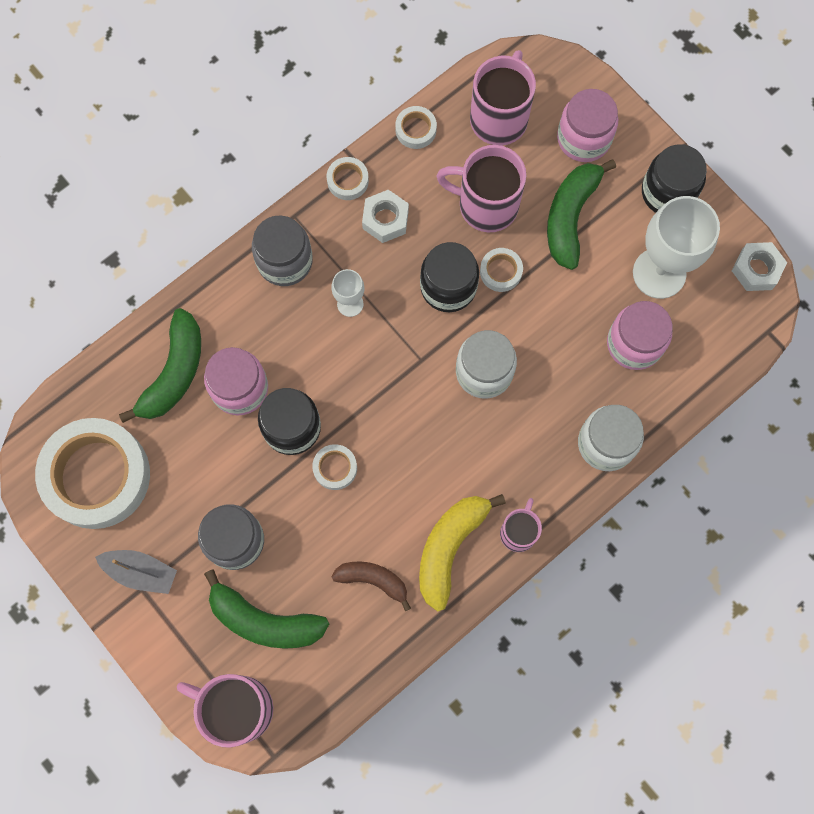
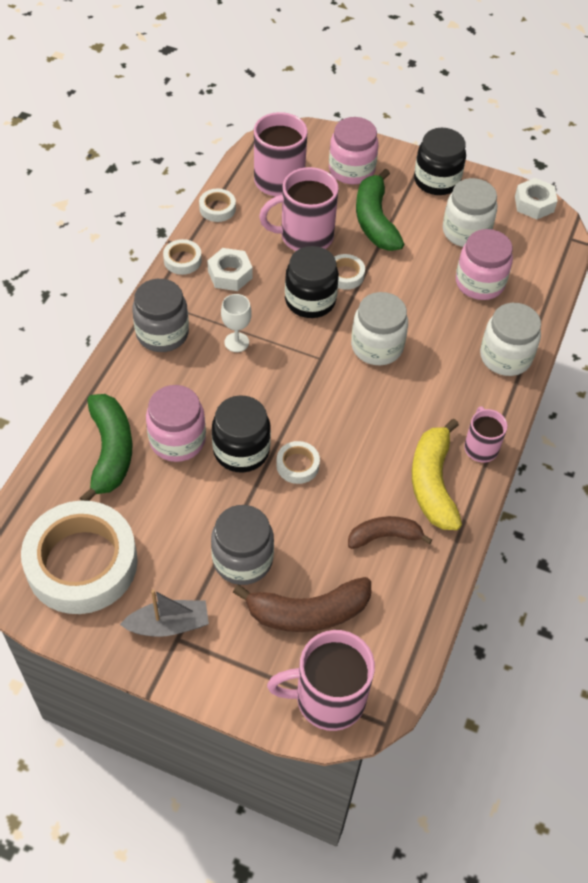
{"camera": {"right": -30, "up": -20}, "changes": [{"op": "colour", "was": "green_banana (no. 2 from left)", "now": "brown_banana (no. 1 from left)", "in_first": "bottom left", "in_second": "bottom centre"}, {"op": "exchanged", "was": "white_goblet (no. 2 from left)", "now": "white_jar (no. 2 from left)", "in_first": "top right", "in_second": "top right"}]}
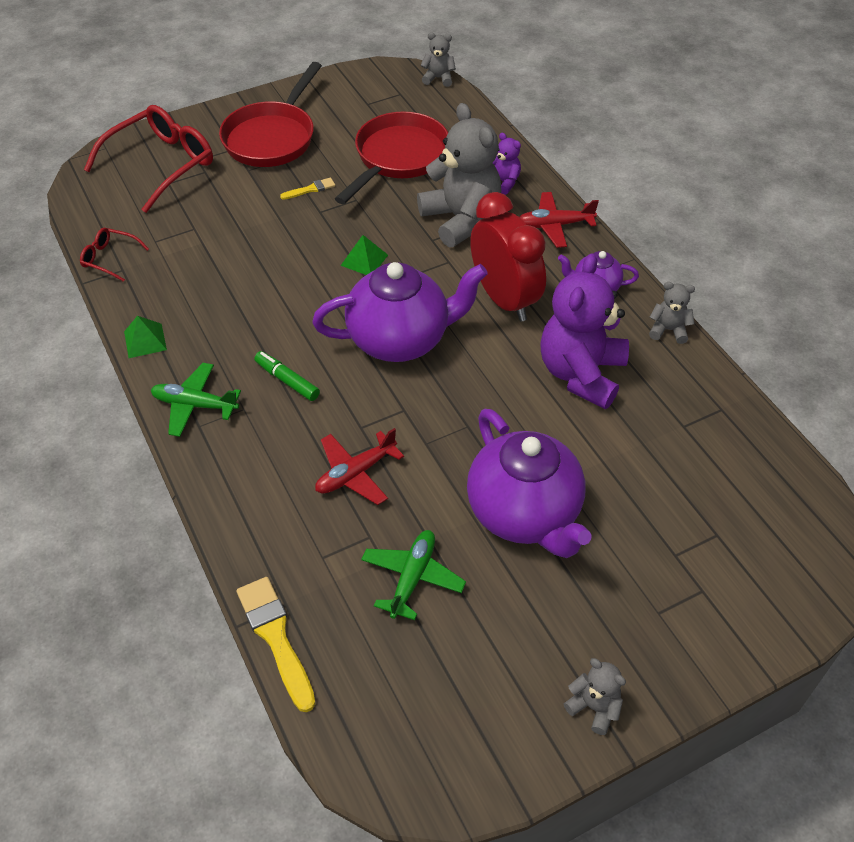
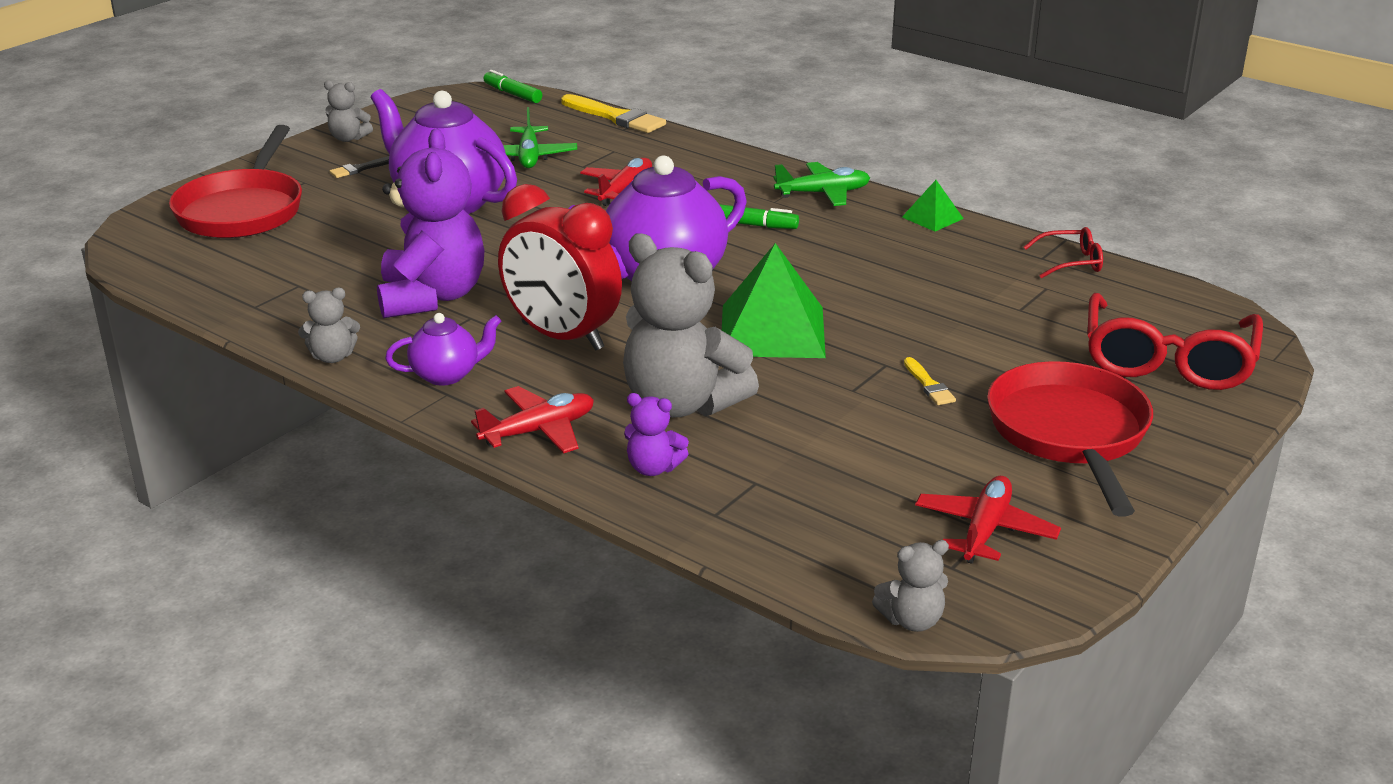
{"camera": {"right": 155, "up": -20}, "changes": [{"op": "relocated", "was": "red_pan (no. 2 from left in the first image)", "now": "red_pan (no. 1 from left)", "in_first": "top centre", "in_second": "top left"}, {"op": "appeared", "now": "black_brush", "in_second": "top left"}, {"op": "appeared", "now": "green_marker (no. 1 from left)", "in_second": "top centre"}, {"op": "size", "was": "green_pyramid (no. 2 from left in the first image)", "in_first": "top centre", "in_second": "centre", "ratio": 2.05}, {"op": "spun", "was": "yellow_brush (no. 2 from left)", "in_first": "top centre", "in_second": "middle right", "clockwise": -60}, {"op": "appeared", "now": "red_plane (no. 3 from left)", "in_second": "middle right"}]}
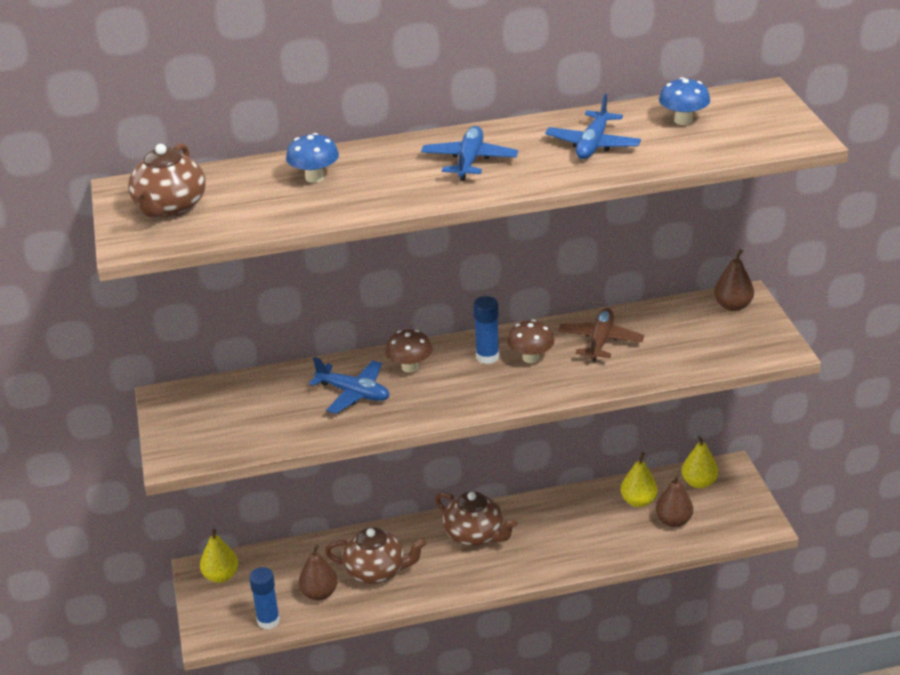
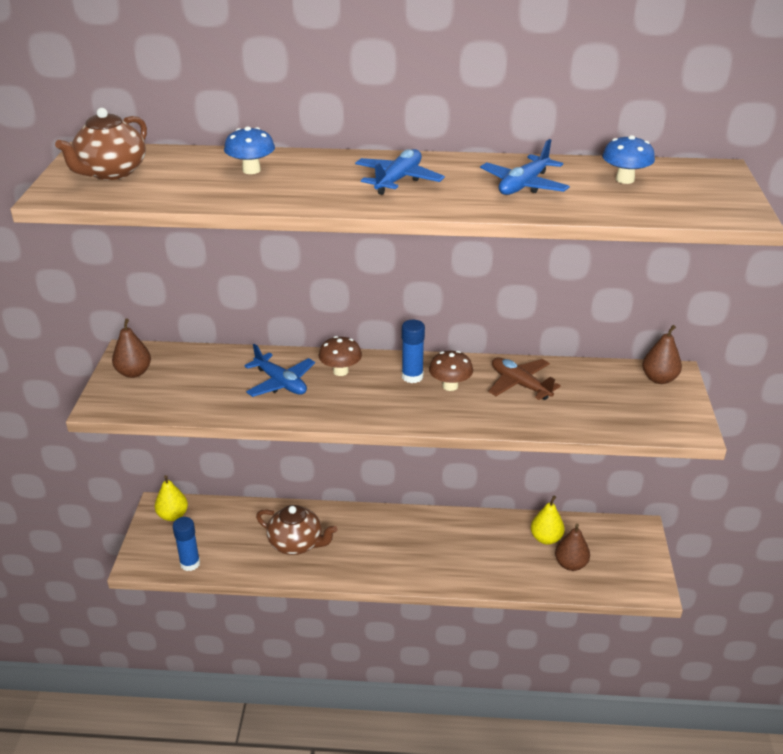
{"camera": {"right": 15, "up": 0}, "changes": [{"op": "relocated", "was": "brown_pear (no. 1 from left)", "in_first": "bottom centre", "in_second": "middle left"}, {"op": "spun", "was": "brown_plane", "in_first": "middle right", "in_second": "middle right", "clockwise": -75}, {"op": "missing", "was": "brown_teapot (no. 3 from left)", "in_first": "bottom centre"}, {"op": "missing", "was": "yellow_pear (no. 3 from left)", "in_first": "bottom right"}]}
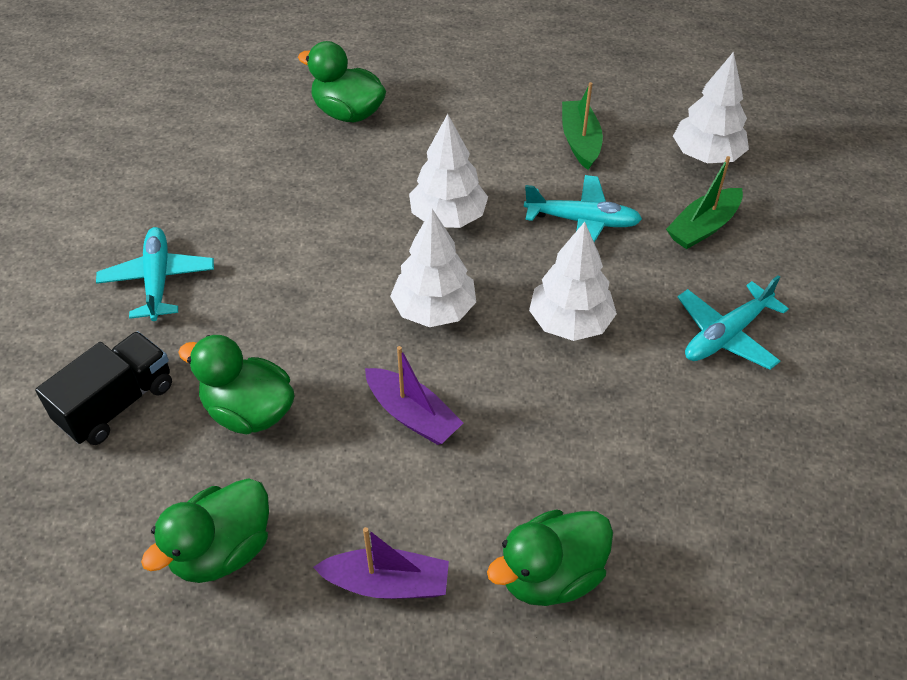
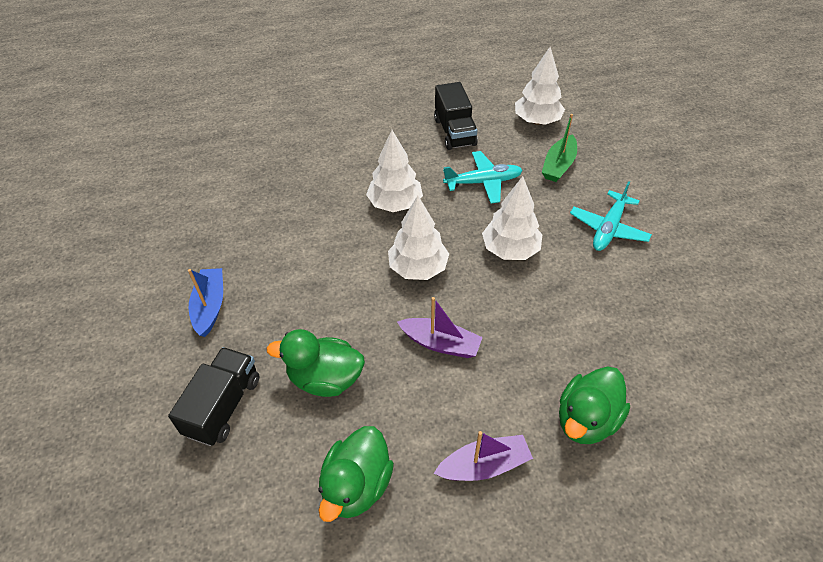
{"camera": {"right": -20, "up": 0}, "changes": [{"op": "exchanged", "was": "turquoise_plane (no. 1 from left)", "now": "blue_boat", "in_first": "middle left", "in_second": "middle left"}, {"op": "exchanged", "was": "green_boat (no. 1 from left)", "now": "black_truck (no. 2 from left)", "in_first": "top centre", "in_second": "top centre"}, {"op": "missing", "was": "green_duck (no. 3 from left)", "in_first": "top centre"}]}
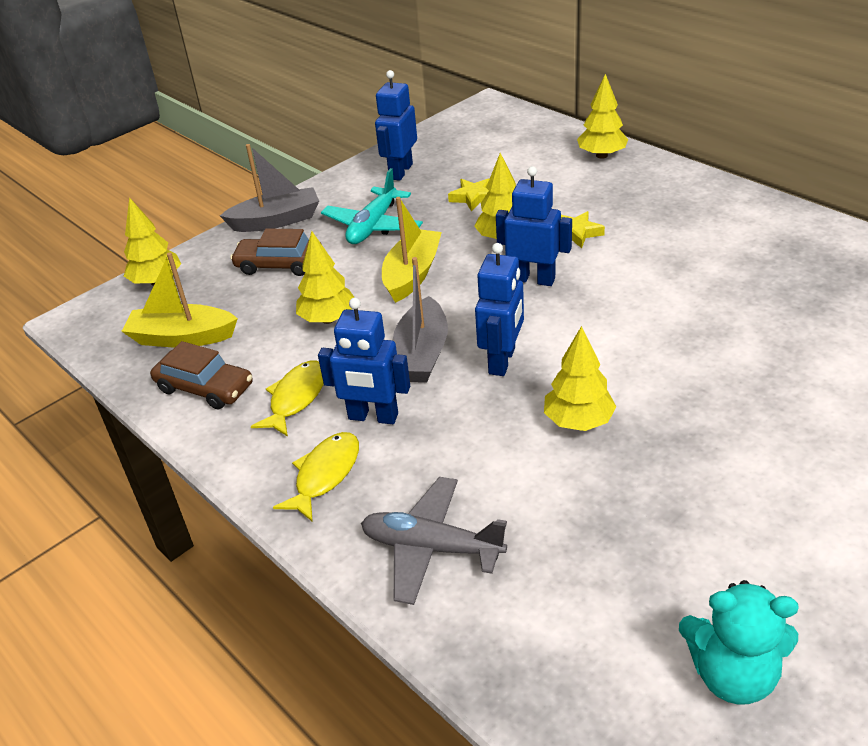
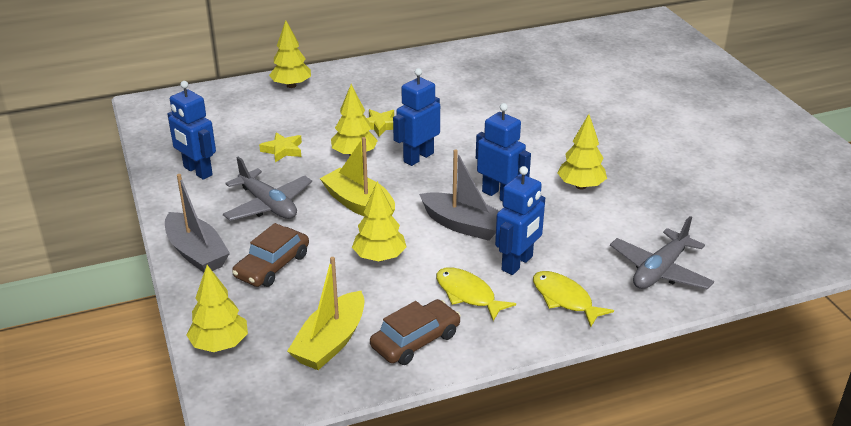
{"camera": {"right": -70, "up": -5}, "changes": [{"op": "spun", "was": "grey_boat (no. 1 from left)", "in_first": "top left", "in_second": "middle left", "clockwise": 135}, {"op": "colour", "was": "turquoise_plane", "now": "grey_plane (no. 1 from left)", "in_first": "top centre", "in_second": "middle left"}, {"op": "missing", "was": "turquoise_teddy_bear", "in_first": "bottom right"}]}
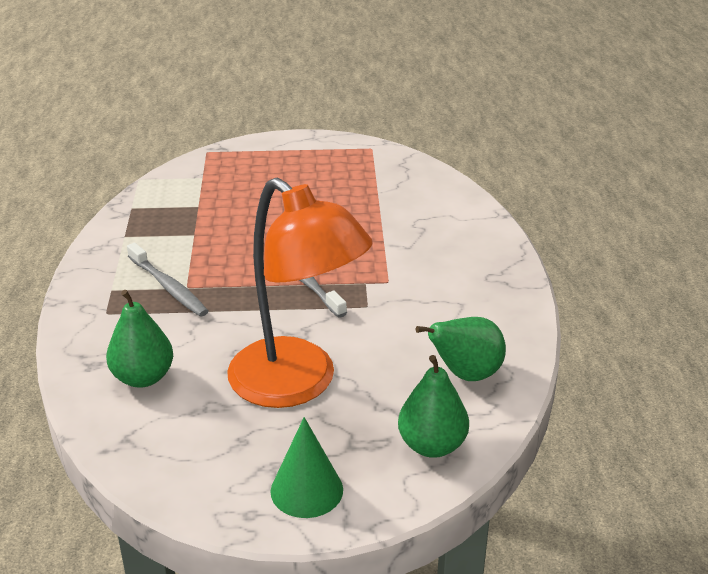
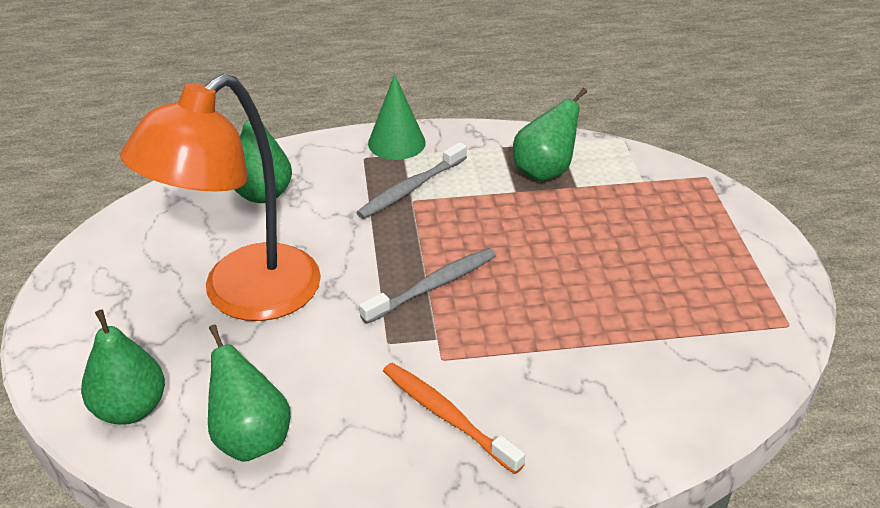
{"camera": {"right": 85, "up": 5}, "changes": [{"op": "relocated", "was": "green_cone", "in_first": "bottom centre", "in_second": "top centre"}, {"op": "appeared", "now": "orange_toothbrush", "in_second": "bottom centre"}, {"op": "appeared", "now": "green_pear (no. 4 from left)", "in_second": "top centre"}]}
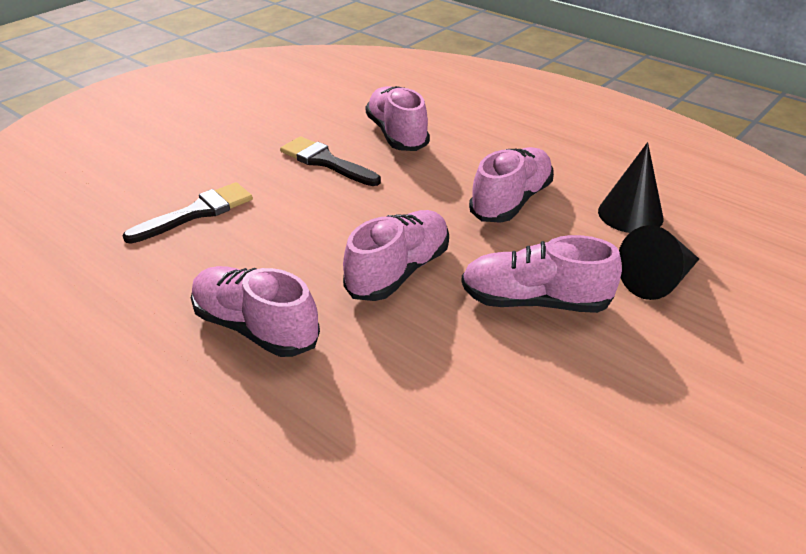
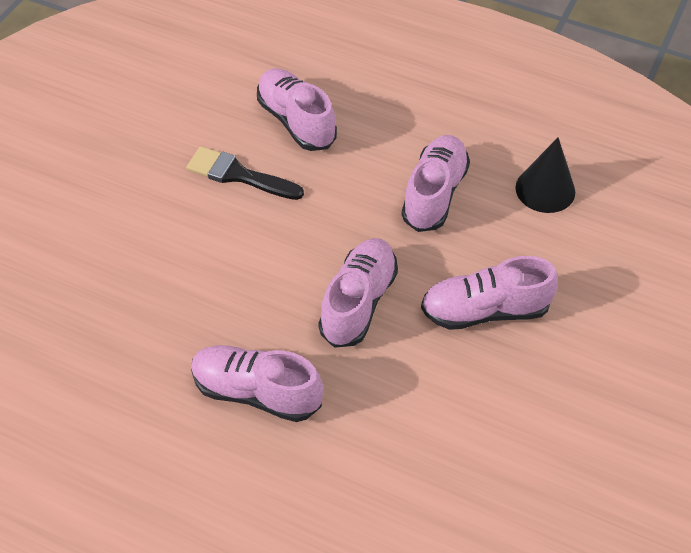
{"camera": {"right": -15, "up": 15}, "changes": [{"op": "missing", "was": "black_brush (no. 1 from left)", "in_first": "middle left"}, {"op": "missing", "was": "black_cone (no. 2 from left)", "in_first": "middle right"}]}
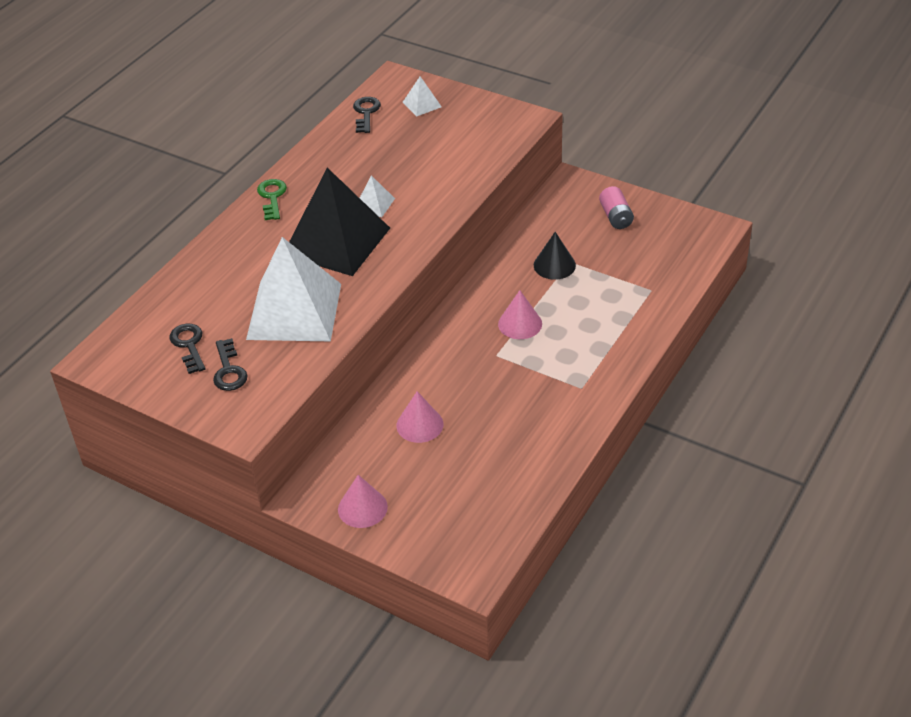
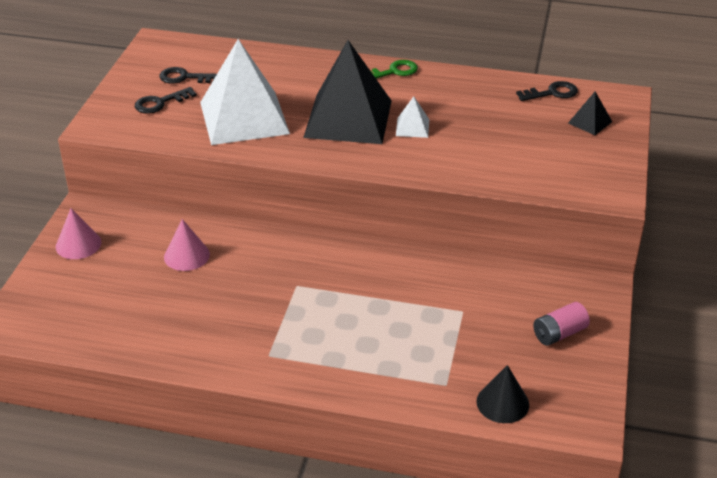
{"camera": {"right": 70, "up": -5}, "changes": [{"op": "spun", "was": "black_key (no. 1 from left in the first image)", "in_first": "middle left", "in_second": "top left", "clockwise": -135}, {"op": "relocated", "was": "black_cone", "in_first": "centre", "in_second": "bottom right"}, {"op": "colour", "was": "white_pyramid (no. 3 from left)", "now": "black_pyramid (no. 2 from left)", "in_first": "top centre", "in_second": "top right"}, {"op": "missing", "was": "pink_cone (no. 3 from left)", "in_first": "centre"}]}
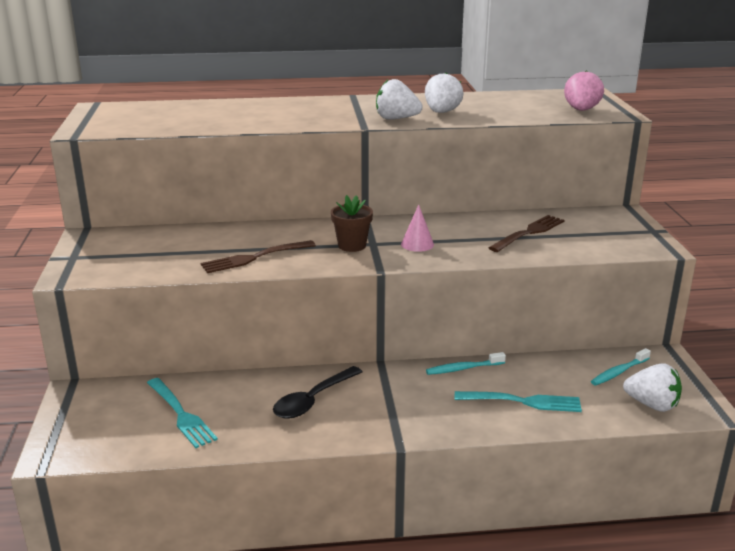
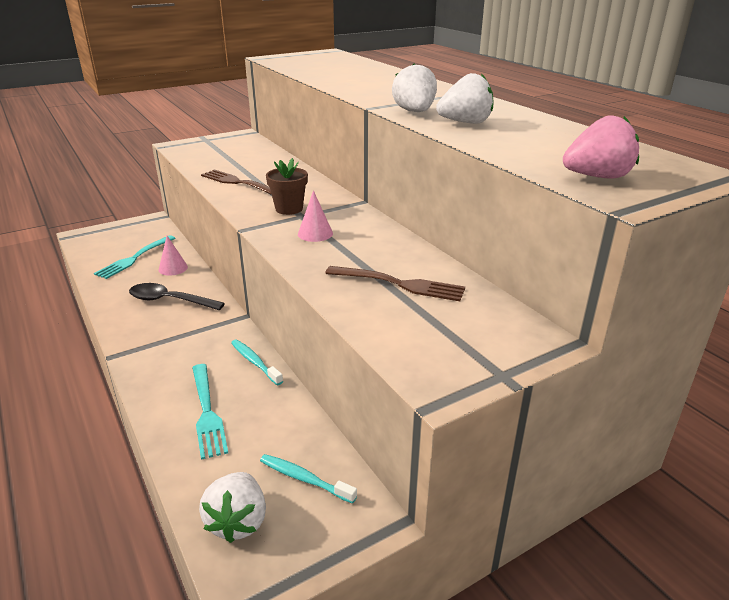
{"camera": {"right": 65, "up": 5}, "changes": [{"op": "appeared", "now": "pink_cone (no. 1 from left)", "in_second": "middle left"}]}
